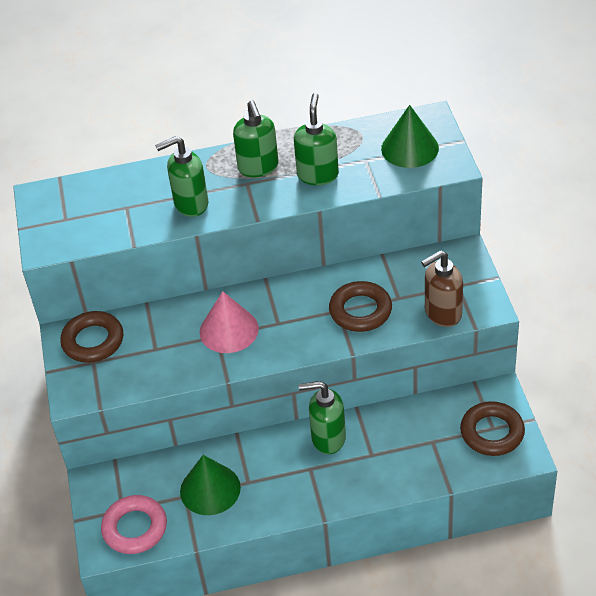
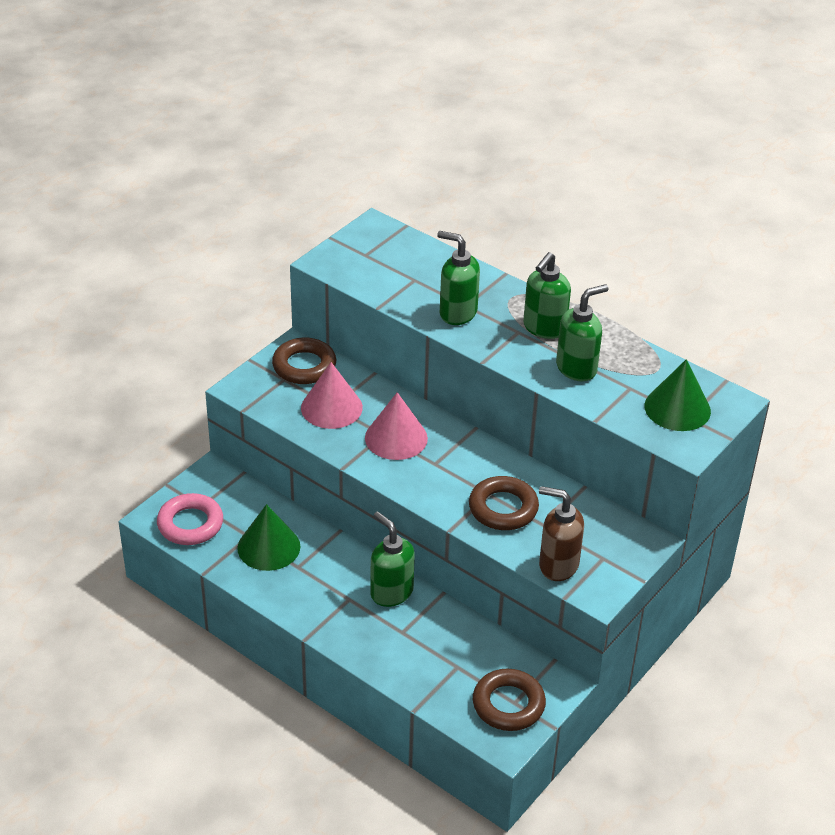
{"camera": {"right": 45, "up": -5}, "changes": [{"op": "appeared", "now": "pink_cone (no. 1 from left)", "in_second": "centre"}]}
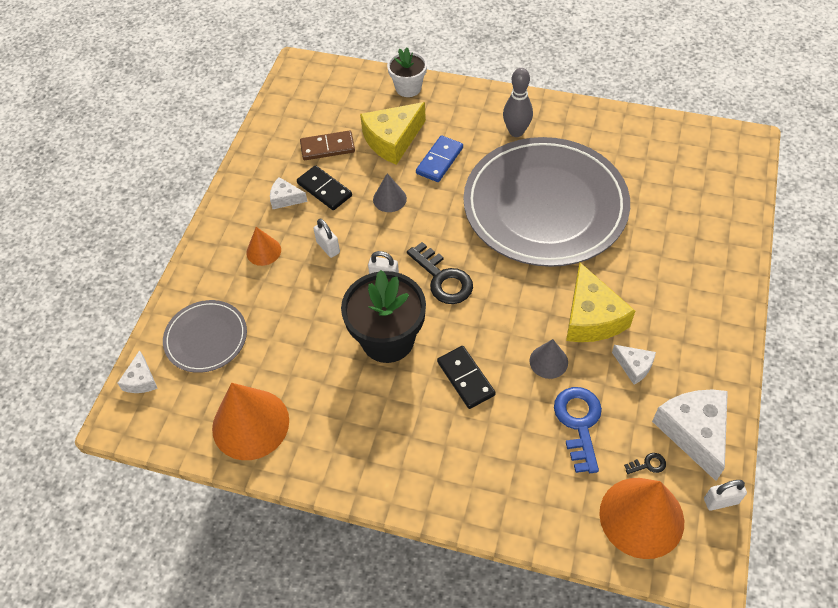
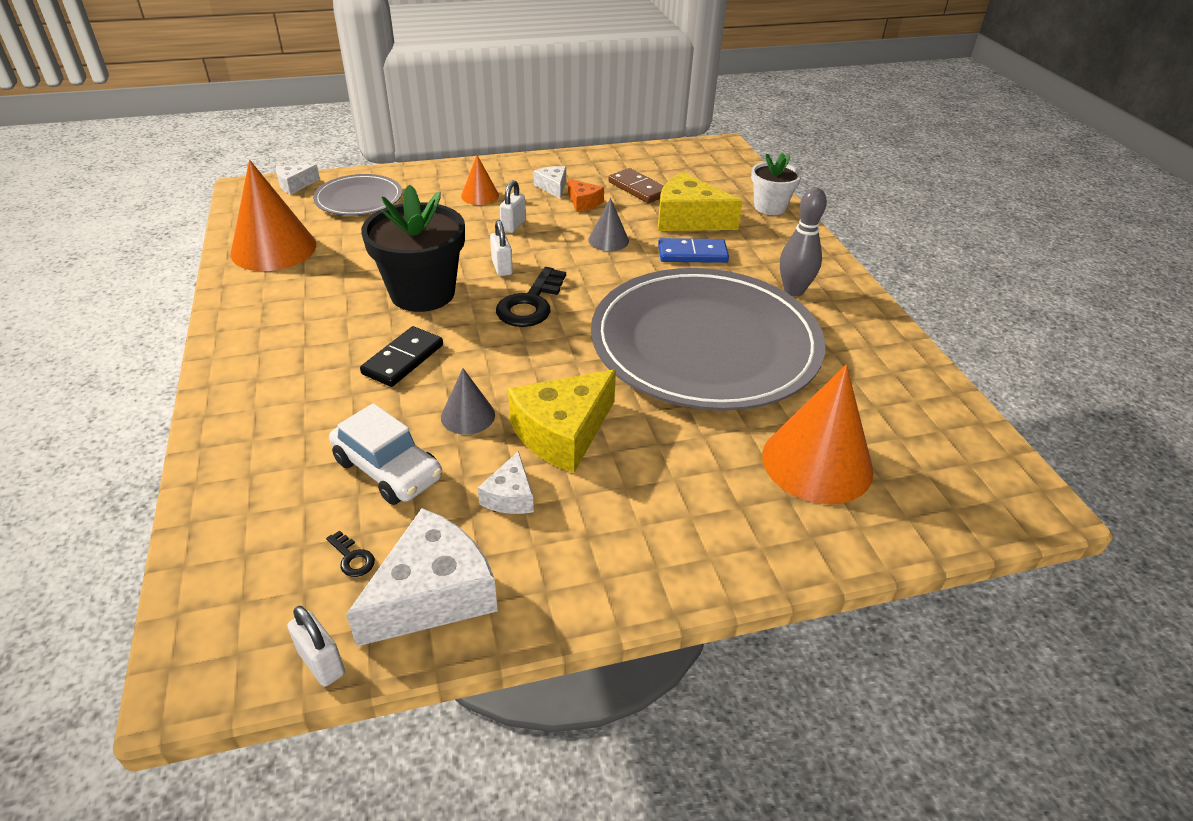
{"camera": {"right": 55, "up": -15}, "changes": [{"op": "exchanged", "was": "blue_key", "now": "white_car", "in_first": "bottom right", "in_second": "middle left"}, {"op": "exchanged", "was": "black_domino (no. 1 from left)", "now": "orange_cheese", "in_first": "top centre", "in_second": "top centre"}, {"op": "relocated", "was": "orange_cone (no. 3 from left)", "in_first": "bottom right", "in_second": "middle right"}]}
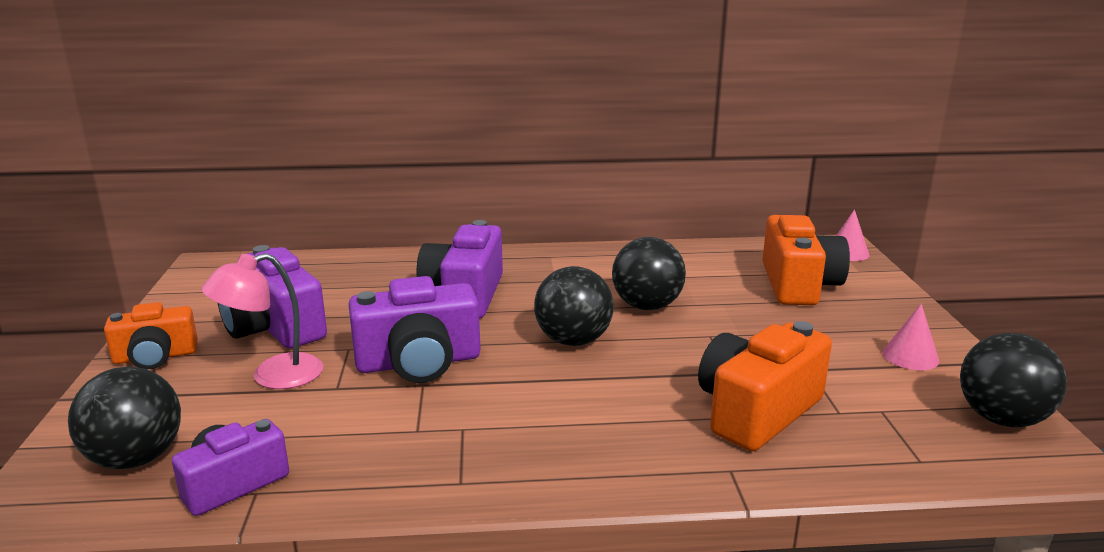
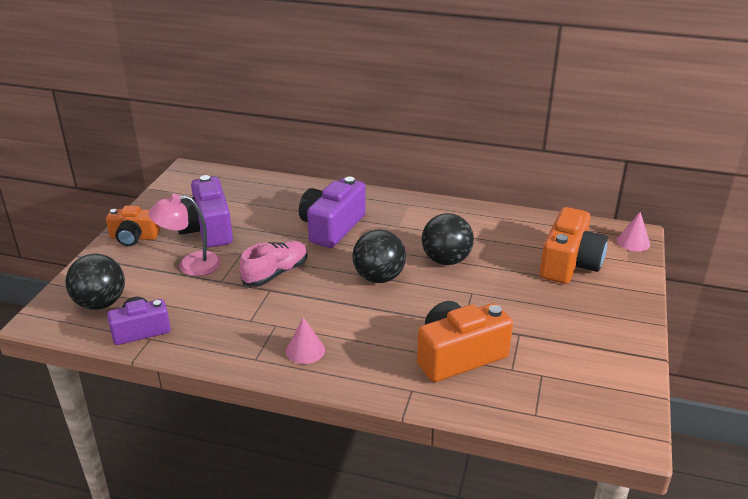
{"camera": {"right": 20, "up": 10}, "changes": [{"op": "exchanged", "was": "purple_camera (no. 3 from left)", "now": "pink_shoe", "in_first": "centre", "in_second": "centre"}, {"op": "relocated", "was": "pink_cone (no. 2 from left in the first image)", "now": "pink_cone (no. 1 from left)", "in_first": "middle right", "in_second": "bottom centre"}, {"op": "missing", "was": "black_ball (no. 4 from left)", "in_first": "bottom right"}]}
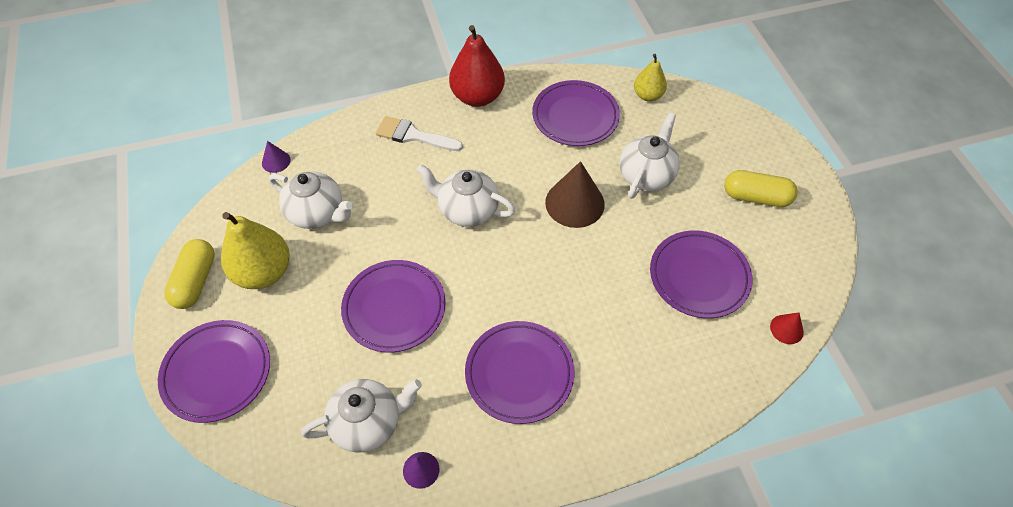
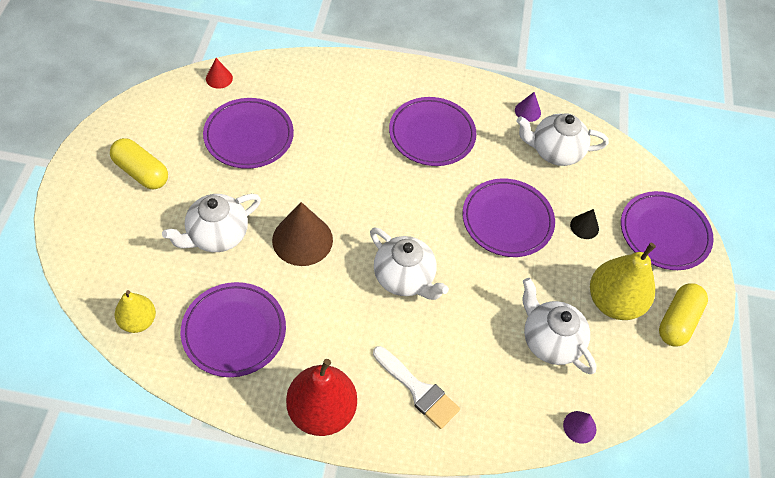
{"camera": {"right": -160, "up": 0}, "changes": [{"op": "appeared", "now": "black_cone", "in_second": "middle right"}]}
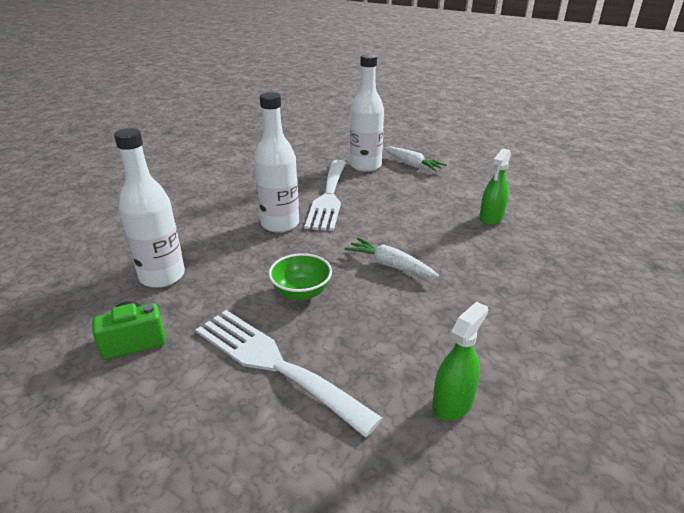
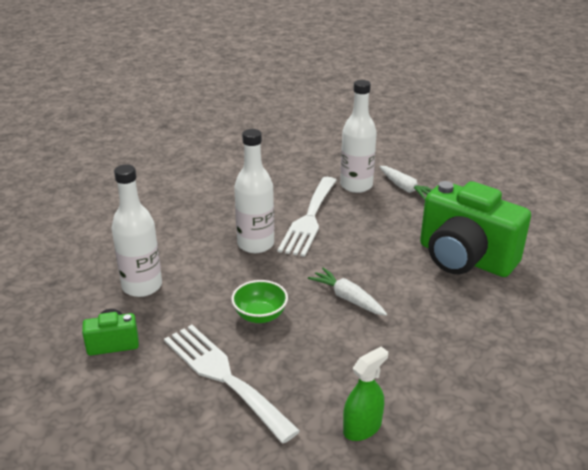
{"camera": {"right": 10, "up": 0}, "changes": [{"op": "exchanged", "was": "green_spray_bottle (no. 2 from left)", "now": "green_camera (no. 2 from left)", "in_first": "middle right", "in_second": "middle right"}]}
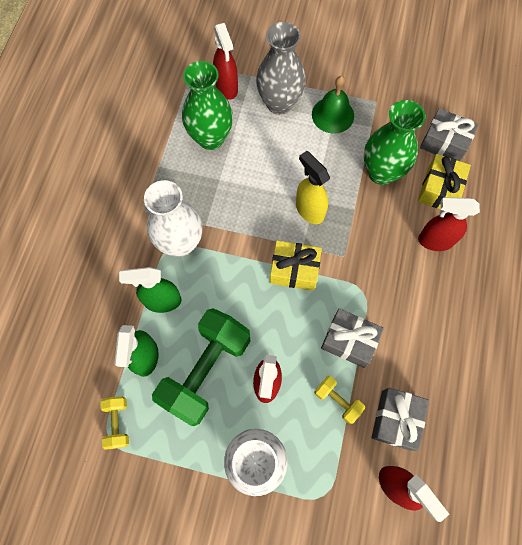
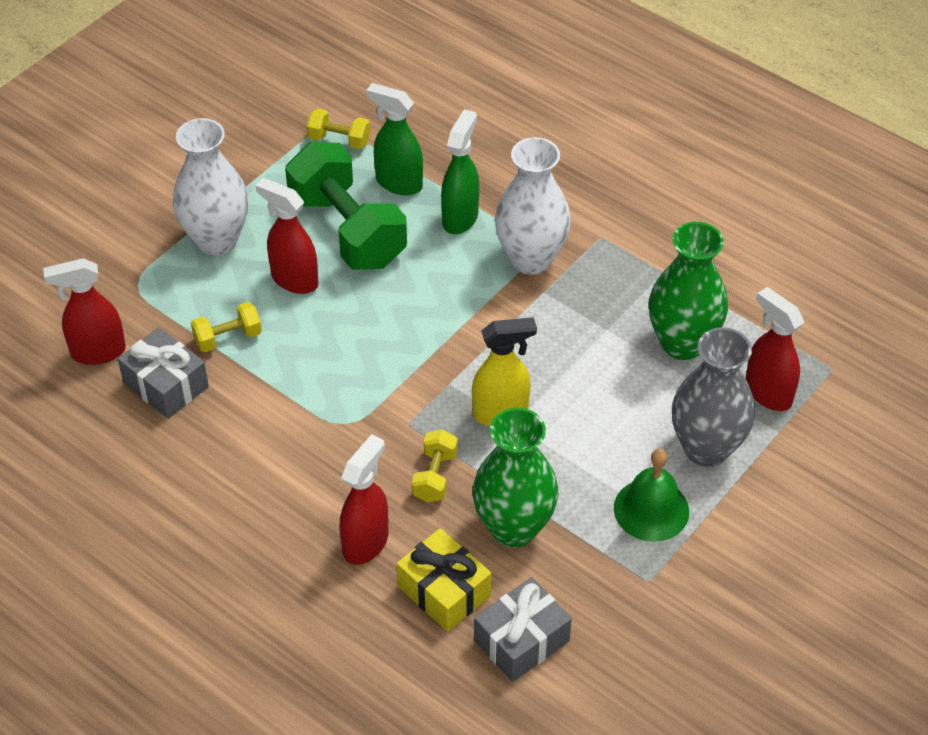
{"camera": {"right": 115, "up": -20}, "changes": [{"op": "appeared", "now": "yellow_dumbbell (no. 3 from left)", "in_second": "centre"}, {"op": "spun", "was": "red_spray_bottle (no. 1 from left in the first image)", "in_first": "top centre", "in_second": "middle right", "clockwise": 45}, {"op": "missing", "was": "yellow_gift (no. 1 from left)", "in_first": "centre"}, {"op": "missing", "was": "grey_gift (no. 1 from left)", "in_first": "middle right"}]}
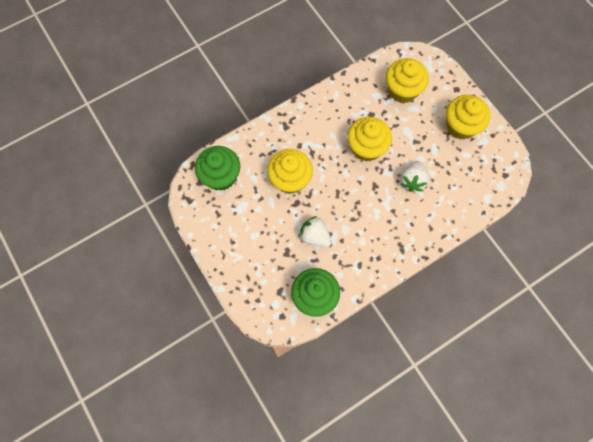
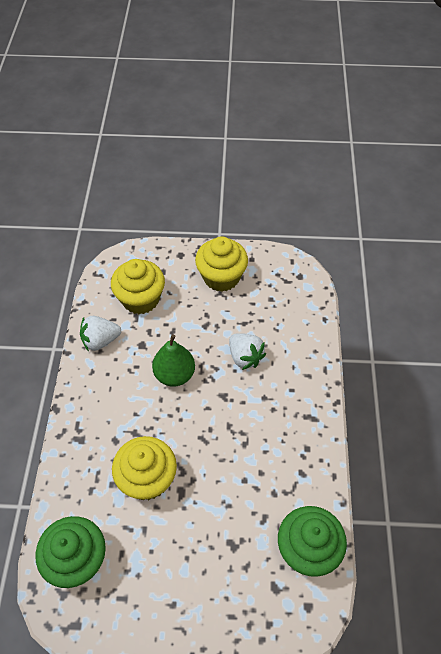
{"camera": {"right": -55, "up": -15}, "changes": [{"op": "relocated", "was": "white_strawberry (no. 1 from left)", "in_first": "centre", "in_second": "middle left"}, {"op": "exchanged", "was": "yellow_cupcake (no. 2 from left)", "now": "green_pear", "in_first": "top centre", "in_second": "centre"}]}
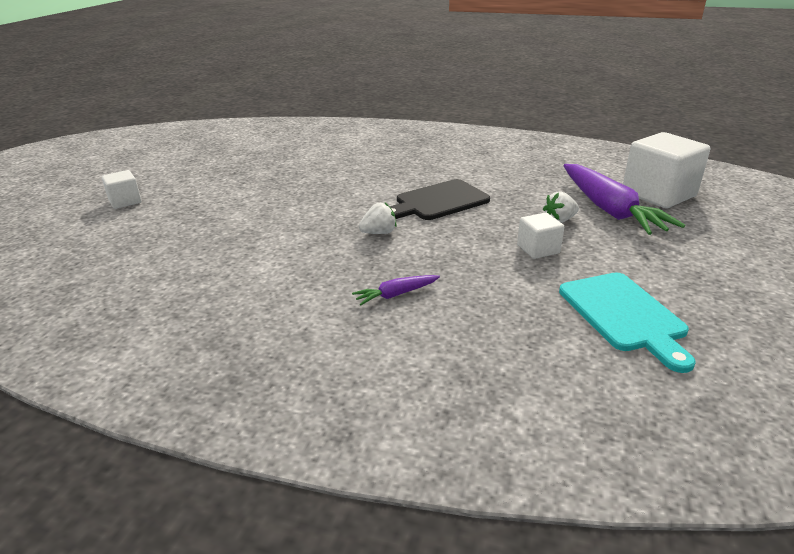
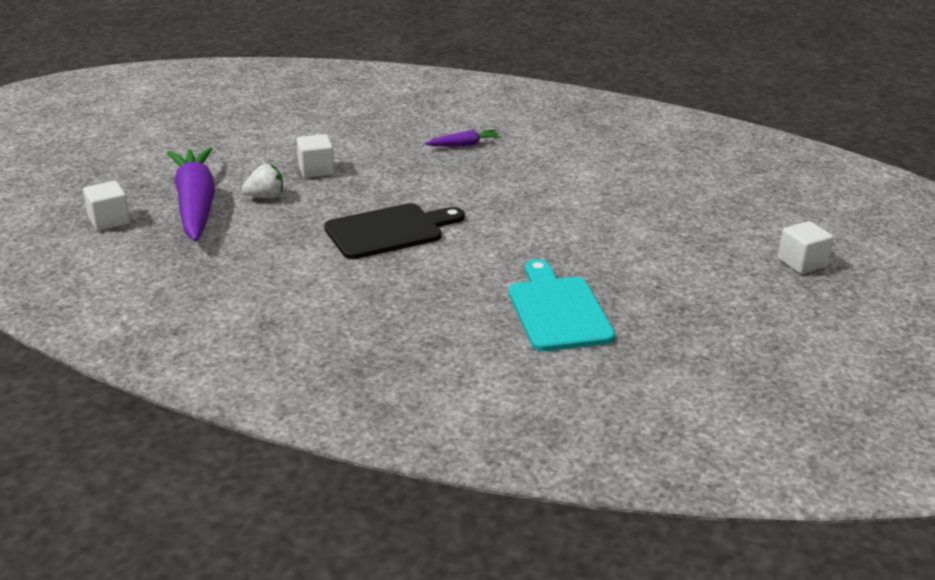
{"camera": {"right": -175, "up": 0}, "changes": [{"op": "size", "was": "white_cube (no. 3 from left in the first image)", "in_first": "top right", "in_second": "middle left", "ratio": 0.51}, {"op": "relocated", "was": "turquoise_cutting_board", "in_first": "middle right", "in_second": "centre"}, {"op": "missing", "was": "white_strawberry (no. 1 from left)", "in_first": "centre"}]}
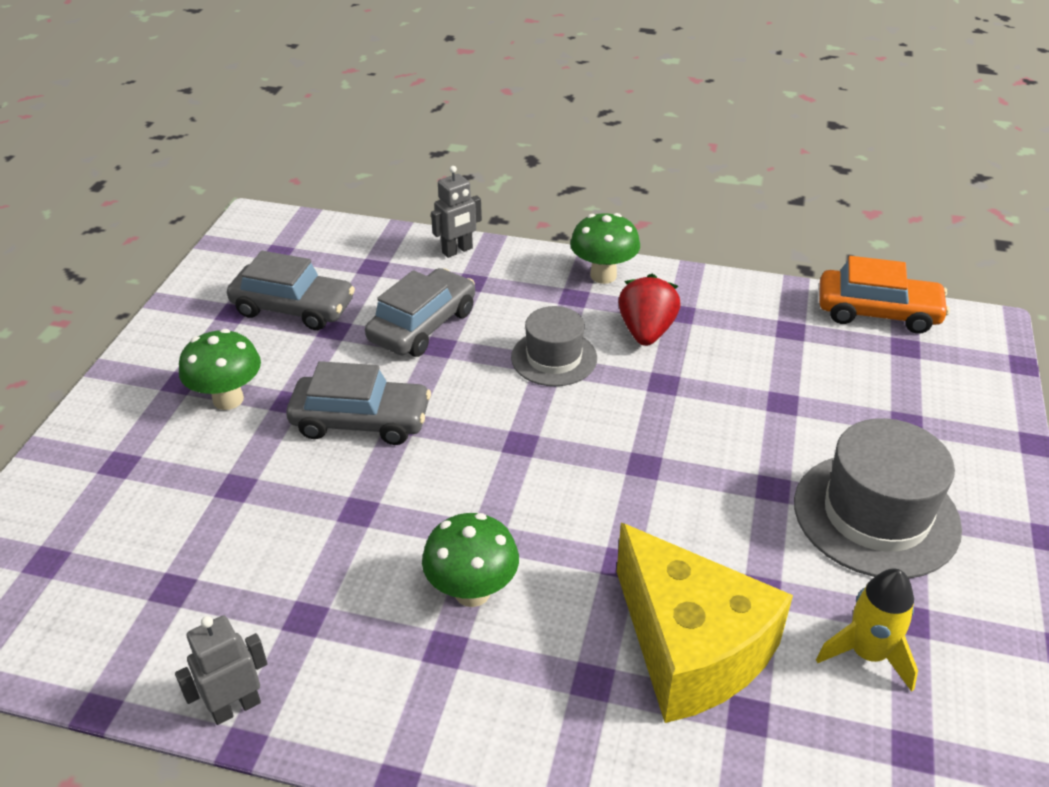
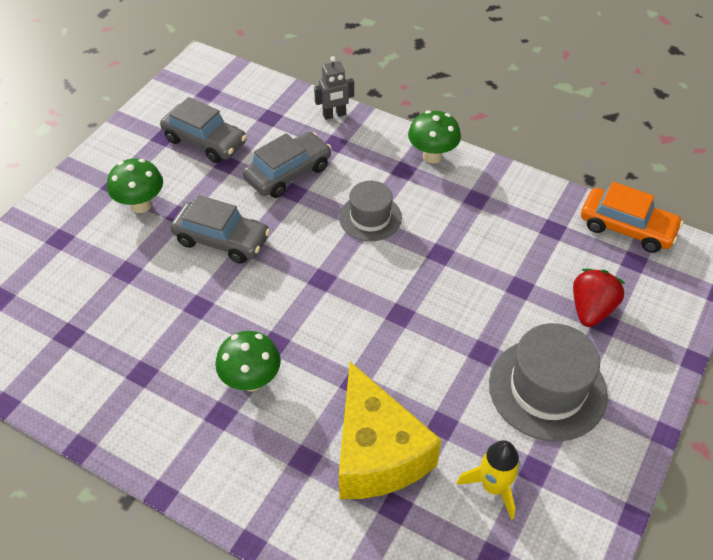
{"camera": {"right": 15, "up": 10}, "changes": [{"op": "relocated", "was": "red_strawberry", "in_first": "centre", "in_second": "middle right"}, {"op": "missing", "was": "grey_robot (no. 1 from left)", "in_first": "bottom left"}]}
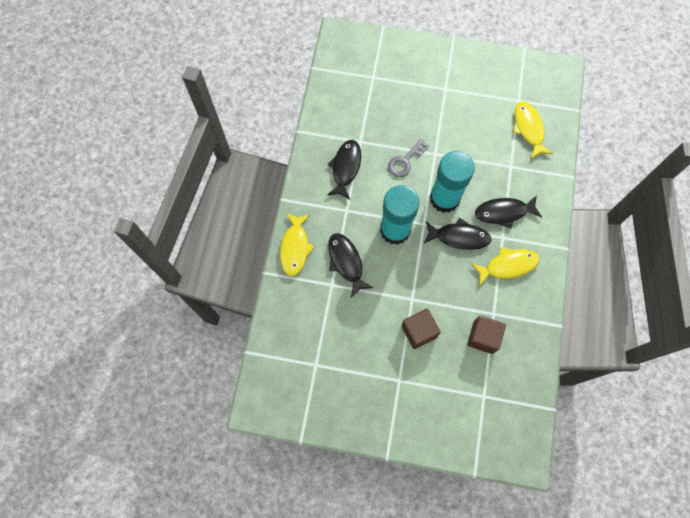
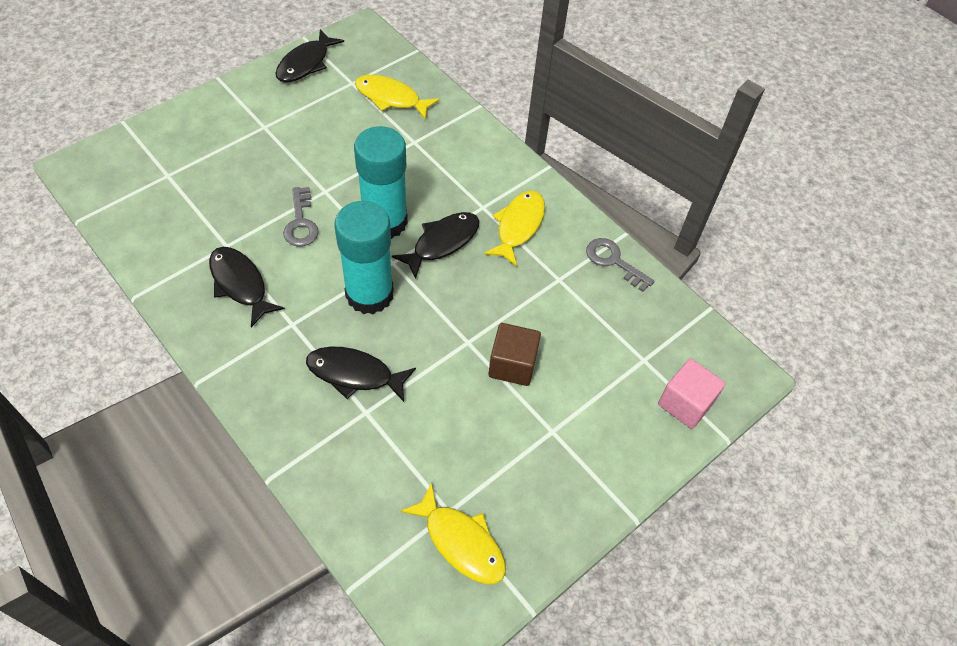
{"camera": {"right": -55, "up": -15}, "changes": [{"op": "relocated", "was": "black_fish (no. 4 from left in the first image)", "now": "black_fish (no. 2 from left)", "in_first": "middle right", "in_second": "top left"}, {"op": "relocated", "was": "yellow_fish (no. 1 from left in the first image)", "now": "yellow_fish (no. 2 from left)", "in_first": "centre", "in_second": "bottom centre"}, {"op": "appeared", "now": "grey_key (no. 2 from left)", "in_second": "centre"}, {"op": "appeared", "now": "pink_cube", "in_second": "middle right"}, {"op": "missing", "was": "brown_cube (no. 2 from left)", "in_first": "middle right"}]}
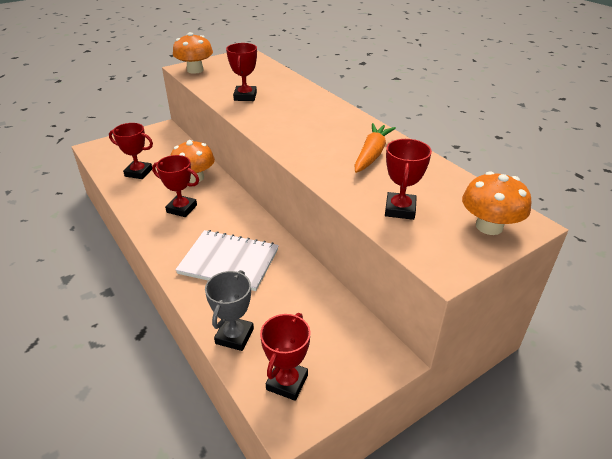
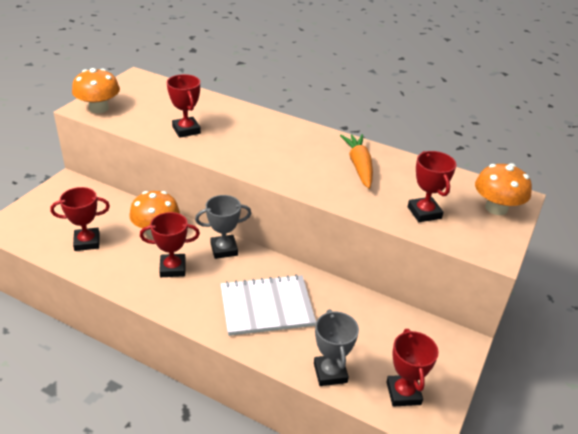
{"camera": {"right": -30, "up": 0}, "changes": [{"op": "appeared", "now": "grey_trophy (no. 1 from left)", "in_second": "centre"}]}
